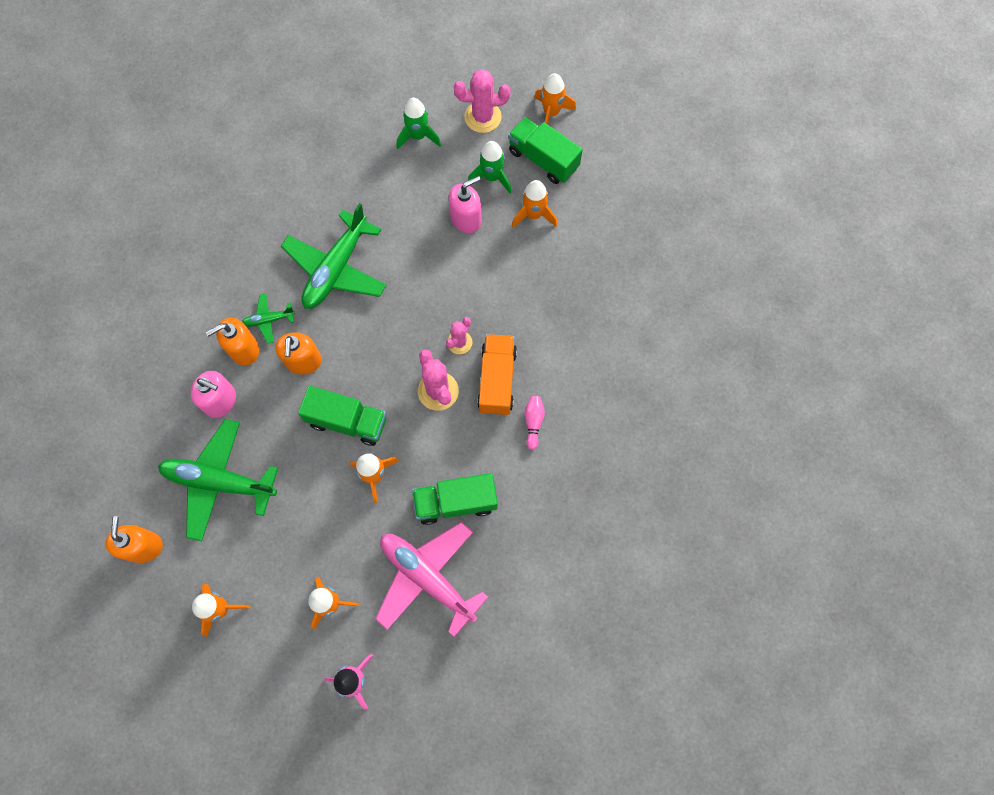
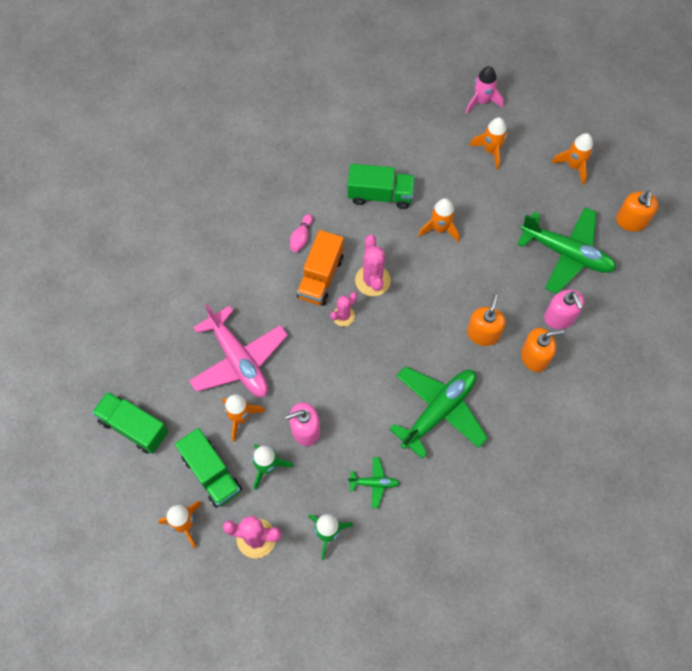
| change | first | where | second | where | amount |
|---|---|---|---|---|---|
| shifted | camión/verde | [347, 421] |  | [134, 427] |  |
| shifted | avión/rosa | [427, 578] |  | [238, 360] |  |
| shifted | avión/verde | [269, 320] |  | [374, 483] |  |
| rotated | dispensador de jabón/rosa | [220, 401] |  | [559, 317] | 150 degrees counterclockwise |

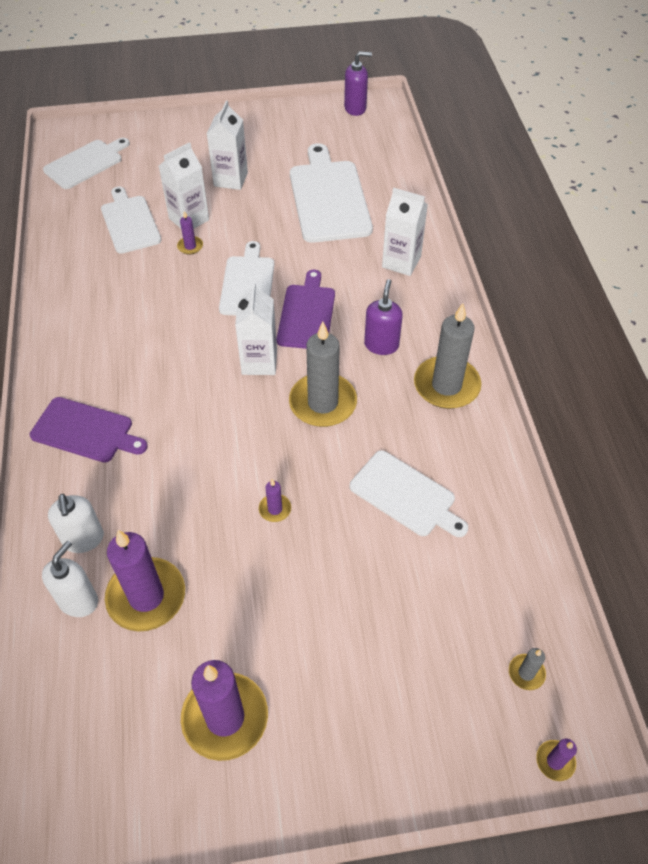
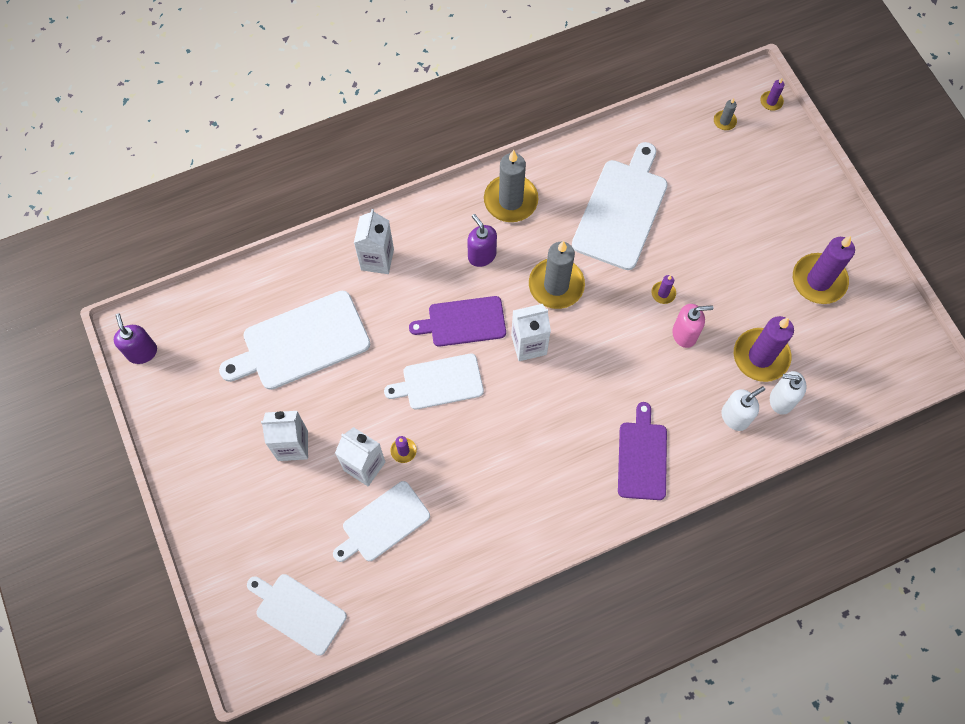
| change | first | where | second | where | amount |
|---|---|---|---|---|---|
| rotated | dispensador de jabón/morado | [381, 345] |  | [482, 255] | 60 degrees clockwise |
| scaled | tabla de cortar/blanco | [405, 495] |  | [621, 210] | x1.54 |
| new |  |  | dispensador de jabón/rosa | [684, 334] |  |

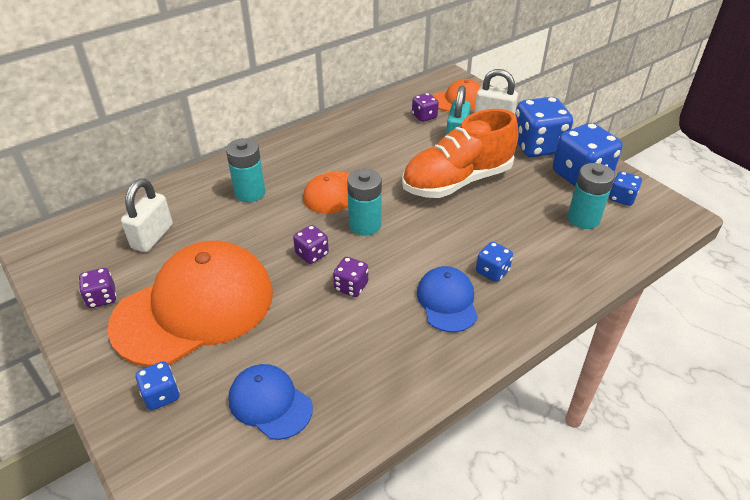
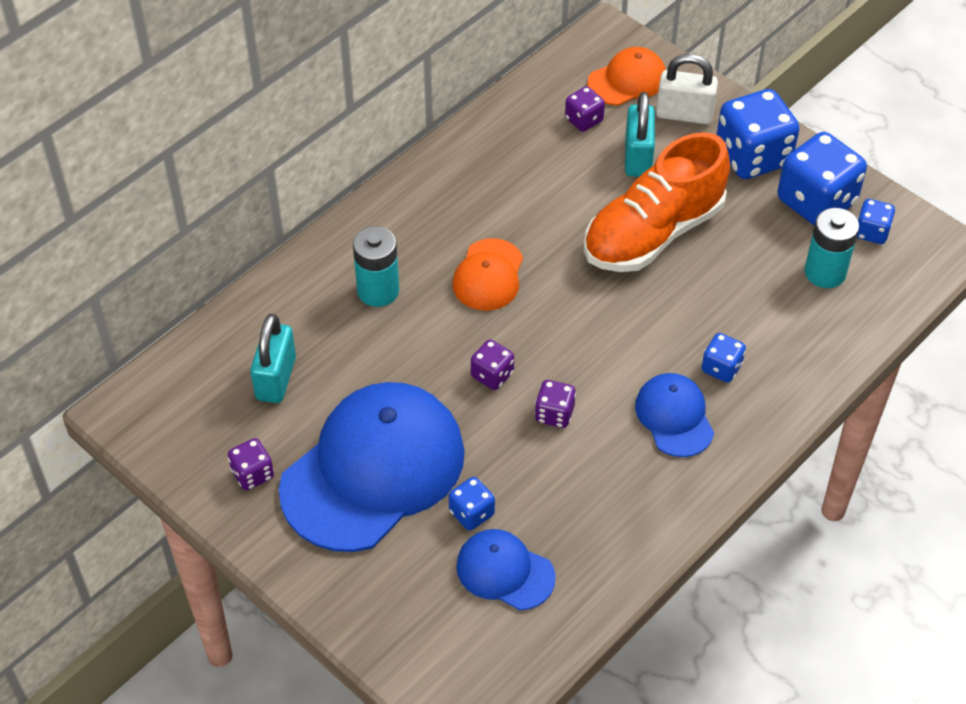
| change | first | where | second | where | amount |
|---|---|---|---|---|---|
| repainted | candado/blanco | [152, 237] | candado/turquesa | [276, 378] |  |
| repainted | gorra/naranja | [194, 307] | gorra/azul | [373, 470] |  |
| shifted | dado/azul | [161, 395] |  | [471, 513] |  |
| gone | pila/turquesa | [365, 225] |  |  |  |

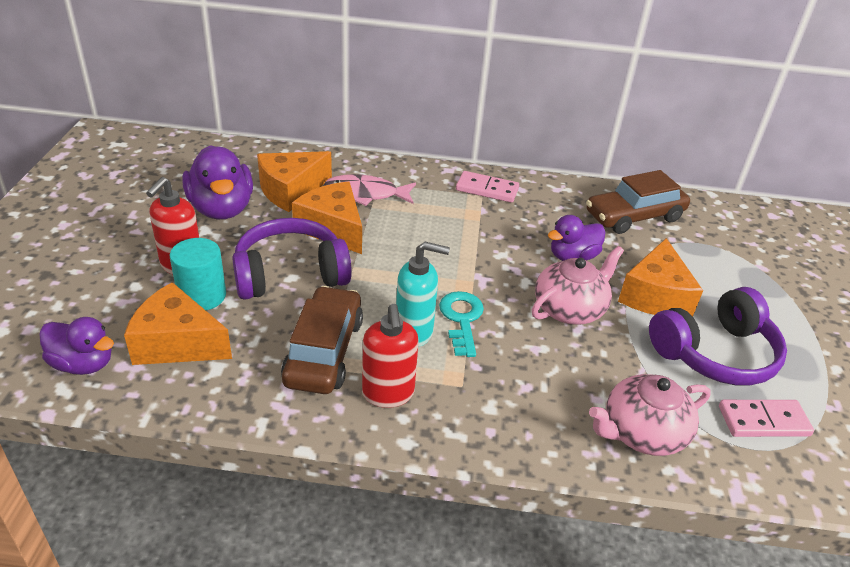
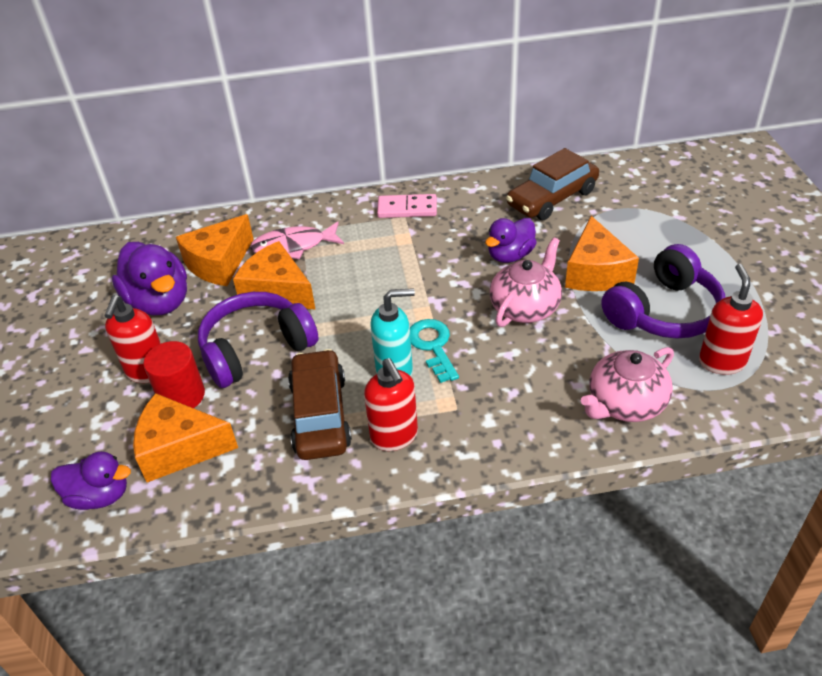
| change | first | where | second | where | amount |
|---|---|---|---|---|---|
| repainted | cilindro/turquesa | [202, 296] | cilindro/rojo | [182, 396] |  |
| swapped | ficha de dominó/rosa | [763, 421] | dispensador de jabón/rojo | [721, 361] |  |

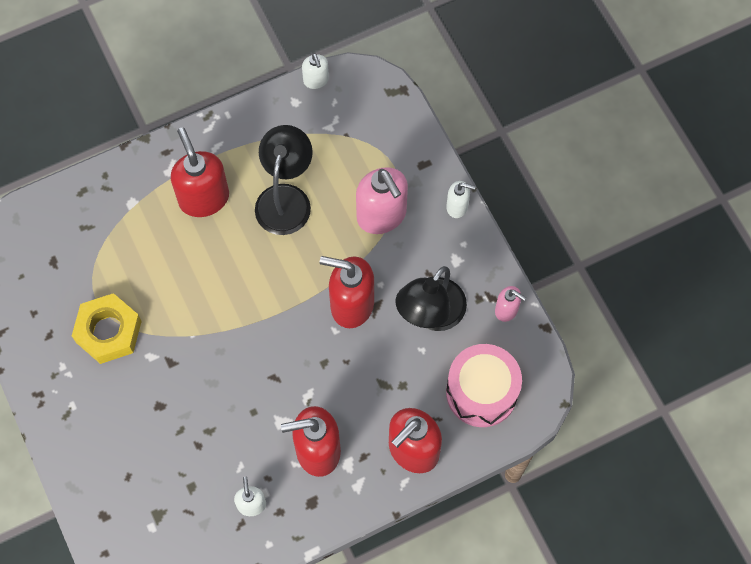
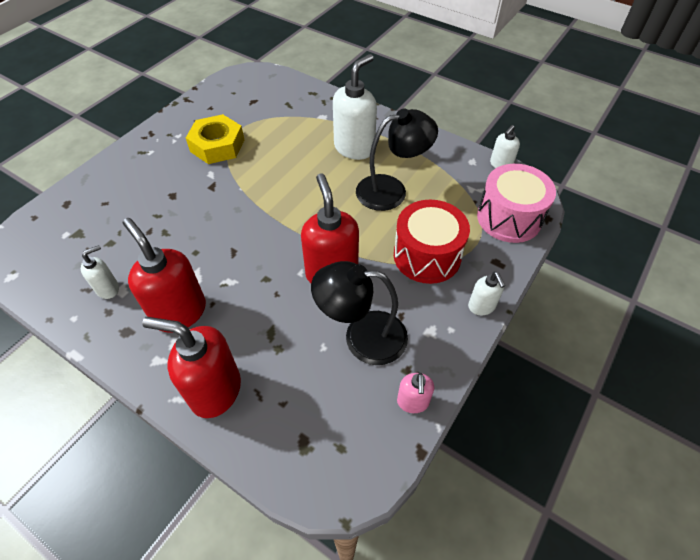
| change | first | where | second | where | amount |
|---|---|---|---|---|---|
| repainted | dispensador de jabón/rojo | [204, 198] | dispensador de jabón/blanco | [354, 148] |  |
| swapped | dispensador de jabón/rosa | [382, 215] | tambor/rojo | [427, 256] |  |
| shifted | tambor/rosa | [481, 392] |  | [509, 218] |  |

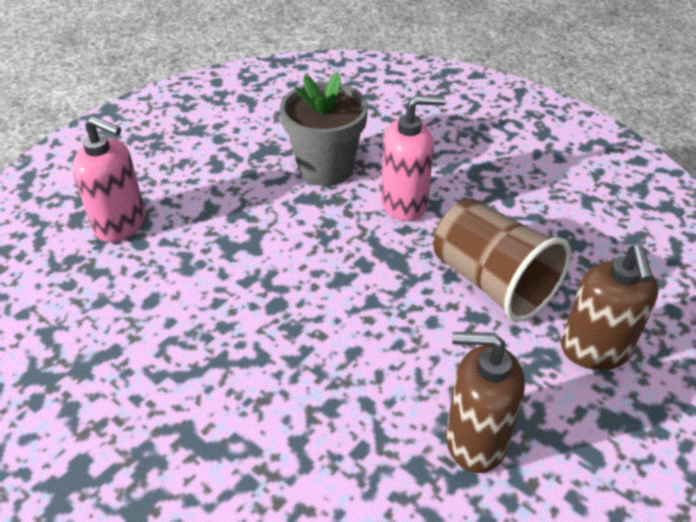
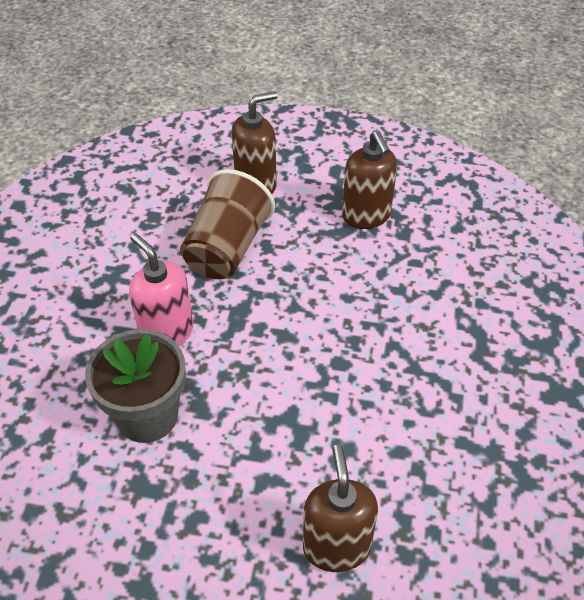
| change | first | where | second | where | amount |
|---|---|---|---|---|---|
| repainted | dispensador de jabón/rosa | [121, 224] | dispensador de jabón/marrón | [336, 546] |  |

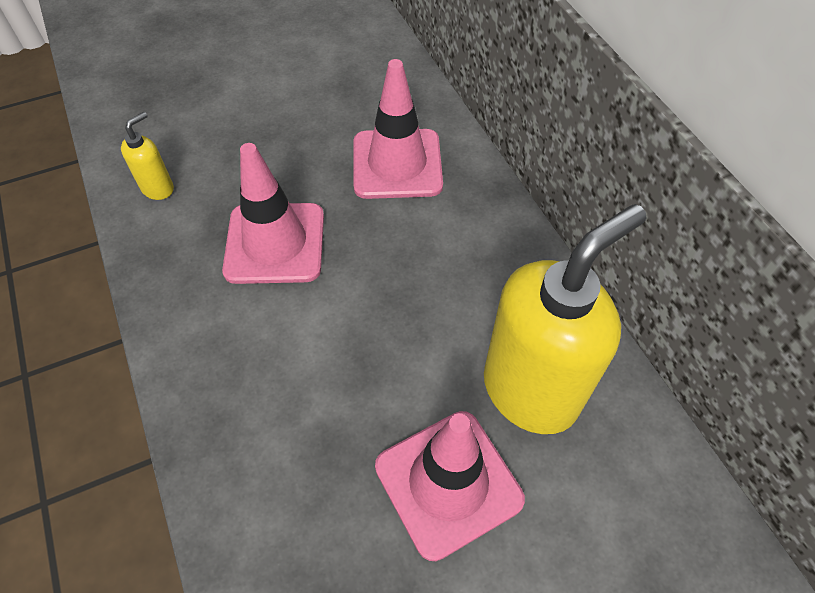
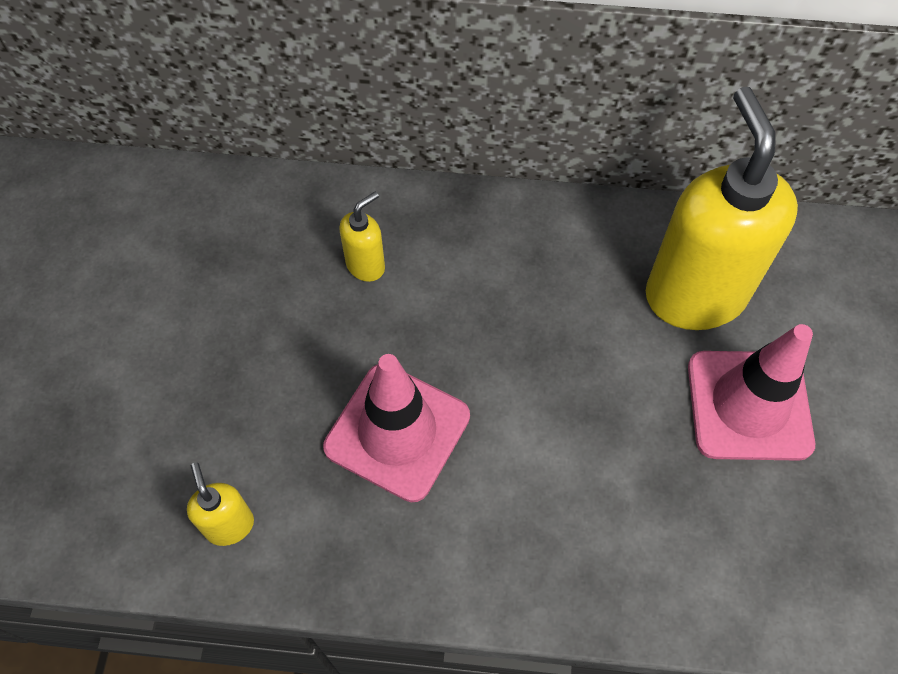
| change | first | where | second | where | amount |
|---|---|---|---|---|---|
| swapped | cono de tráfico/rosa | [397, 164] | dispensador de jabón/amarillo | [366, 265] |  |

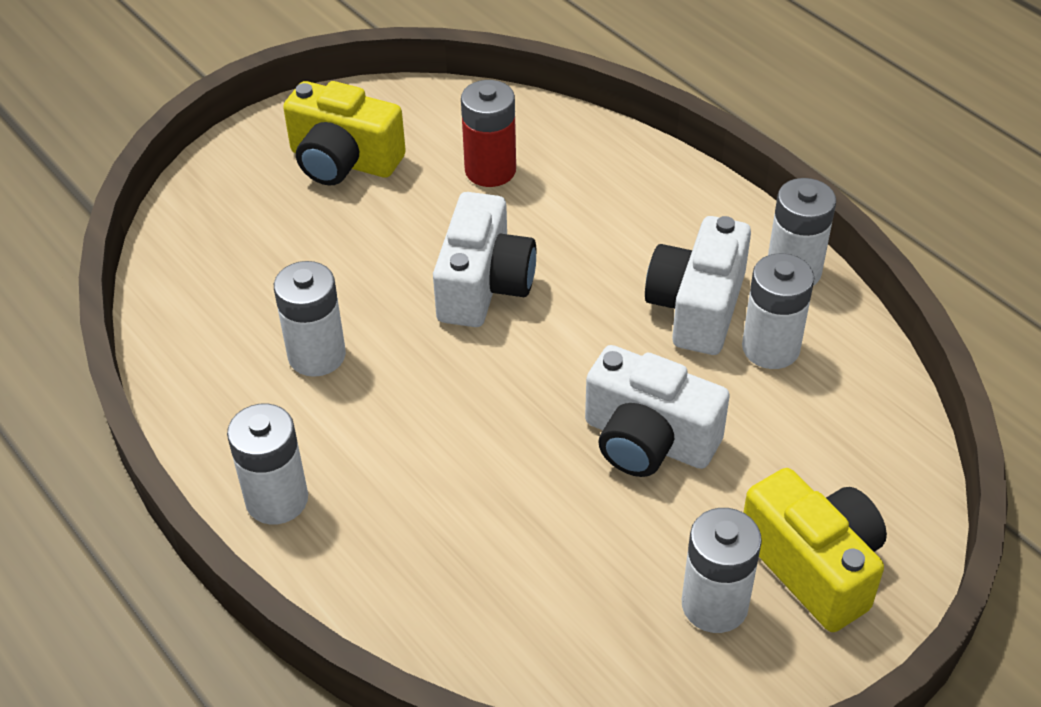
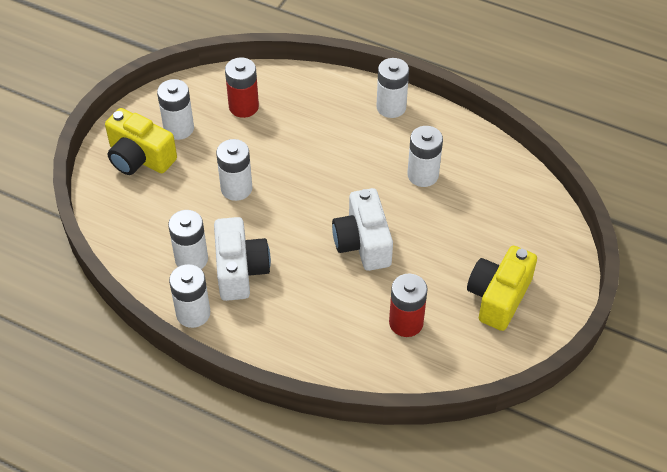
| change | first | where | second | where | amount |
|---|---|---|---|---|---|
| swapped | cámara/blanco | [648, 440] | pila/blanco | [236, 188] |  |
| new |  |  | pila/rojo | [243, 107] |  |
| rotated | cámara/amarillo | [343, 161] |  | [498, 297] | 60 degrees counterclockwise |

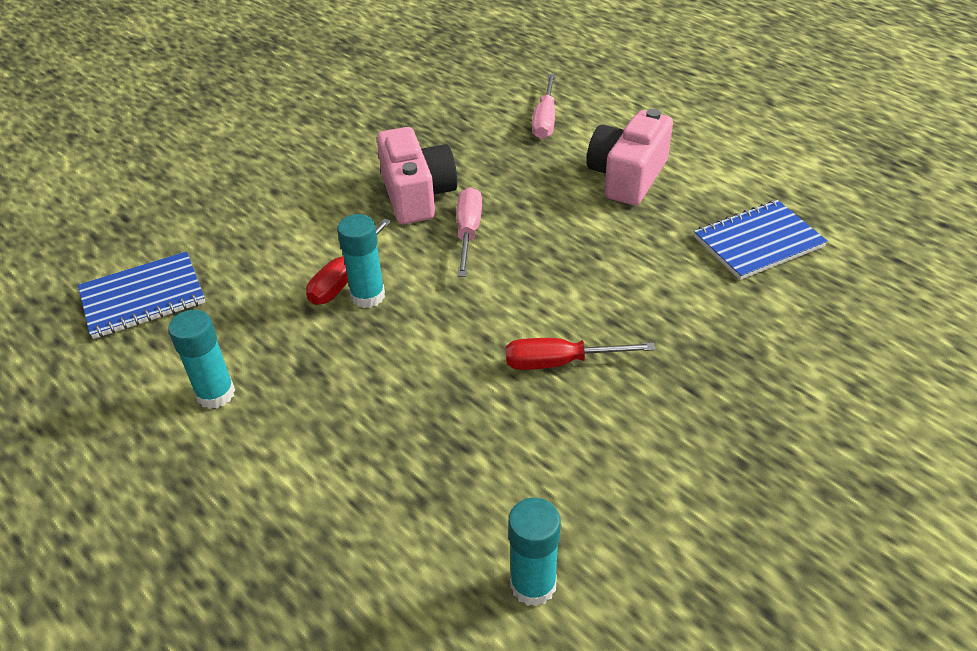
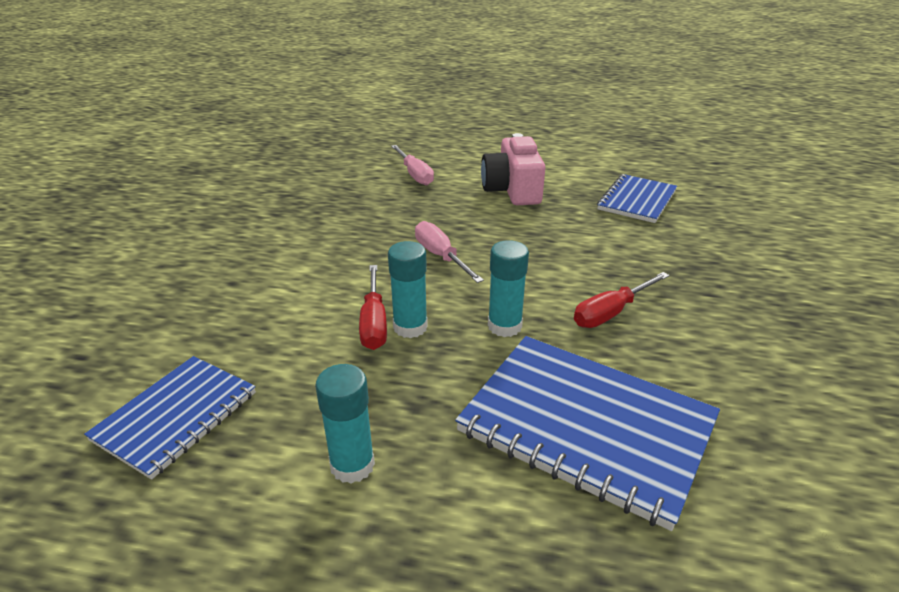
| change | first | where | second | where | amount |
|---|---|---|---|---|---|
| new |  |  | cuaderno/azul | [586, 427] |  |
| shifted | barra de pegamento/turquesa | [533, 585] |  | [504, 326] |  |
| gone | cámara/rosa | [417, 195] |  |  |  |

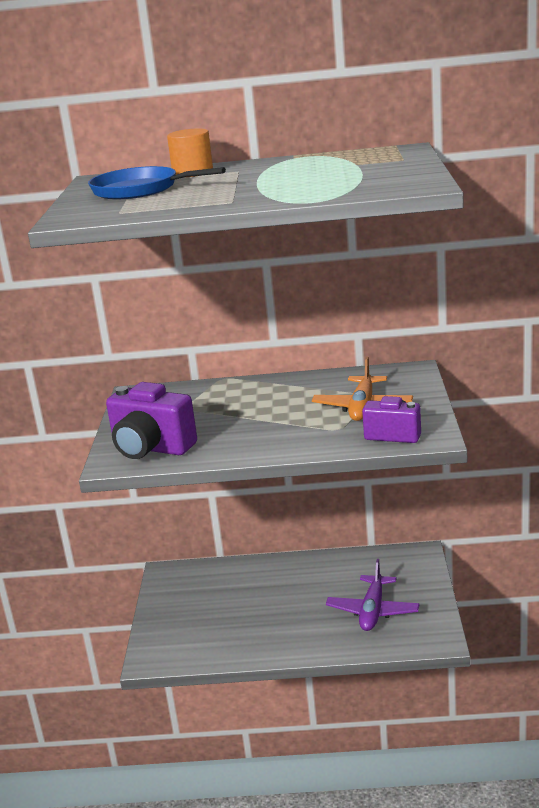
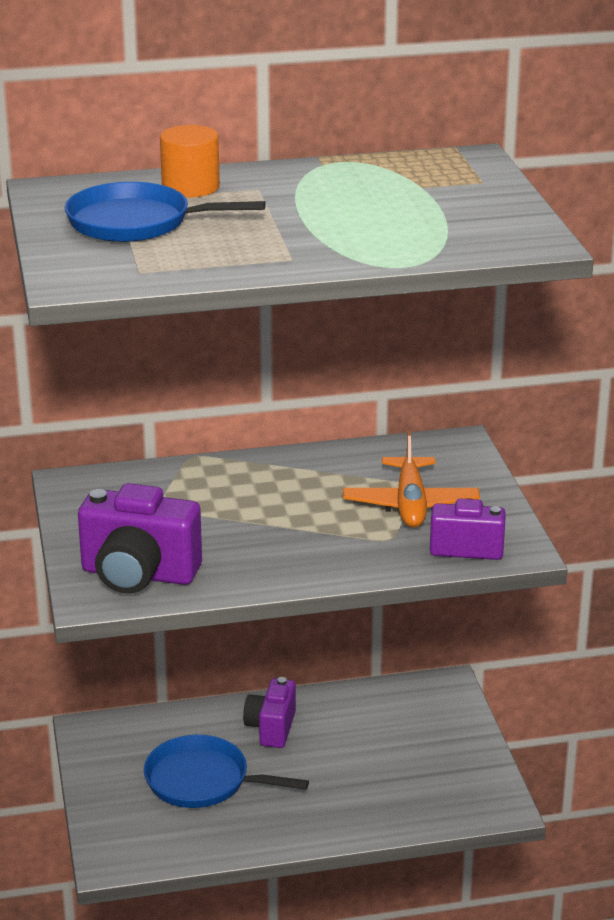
| change | first | where | second | where | amount |
|---|---|---|---|---|---|
| new |  |  | sartén/azul | [202, 780] |  |
| new |  |  | cámara/morado | [271, 728] |  |
| gone | avión/morado | [373, 611] |  |  |  |

